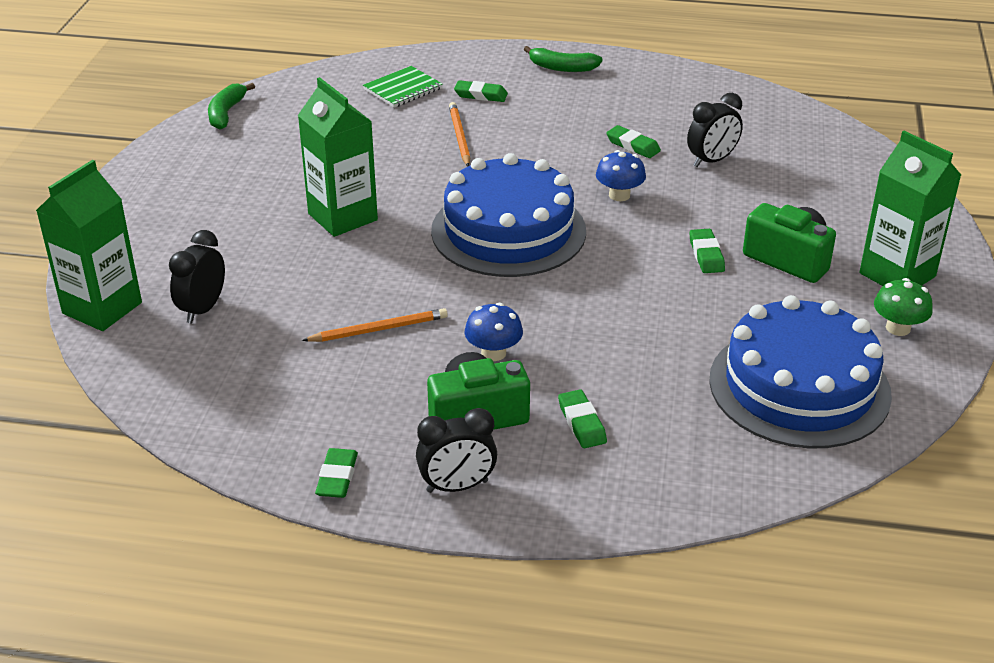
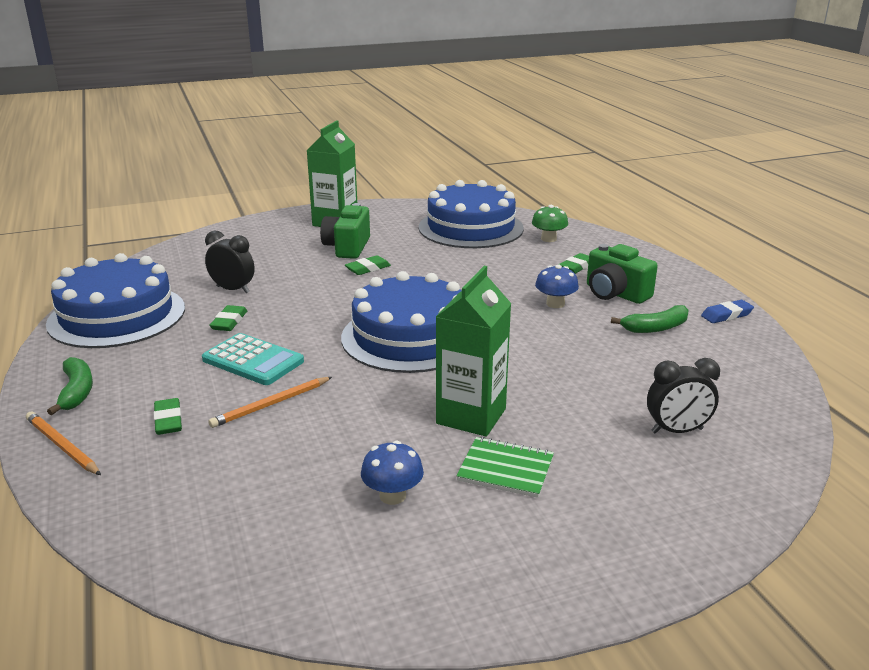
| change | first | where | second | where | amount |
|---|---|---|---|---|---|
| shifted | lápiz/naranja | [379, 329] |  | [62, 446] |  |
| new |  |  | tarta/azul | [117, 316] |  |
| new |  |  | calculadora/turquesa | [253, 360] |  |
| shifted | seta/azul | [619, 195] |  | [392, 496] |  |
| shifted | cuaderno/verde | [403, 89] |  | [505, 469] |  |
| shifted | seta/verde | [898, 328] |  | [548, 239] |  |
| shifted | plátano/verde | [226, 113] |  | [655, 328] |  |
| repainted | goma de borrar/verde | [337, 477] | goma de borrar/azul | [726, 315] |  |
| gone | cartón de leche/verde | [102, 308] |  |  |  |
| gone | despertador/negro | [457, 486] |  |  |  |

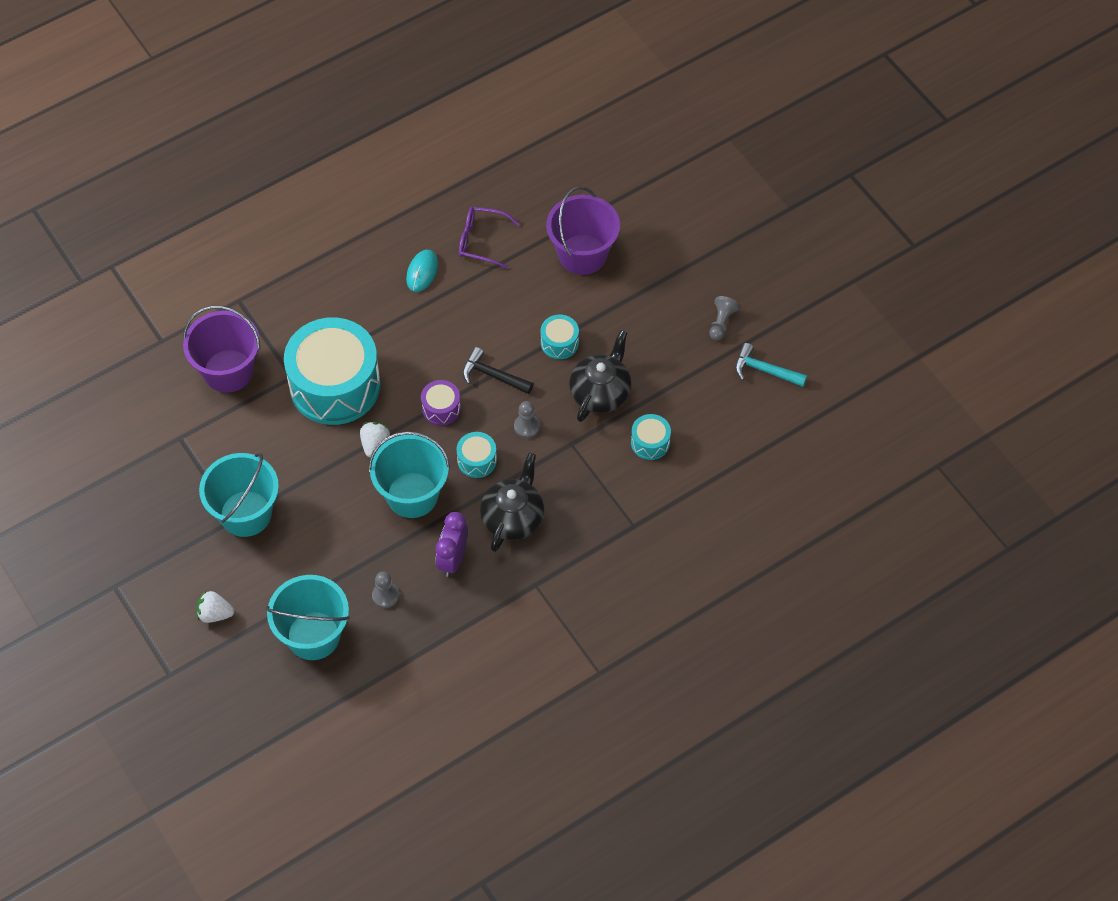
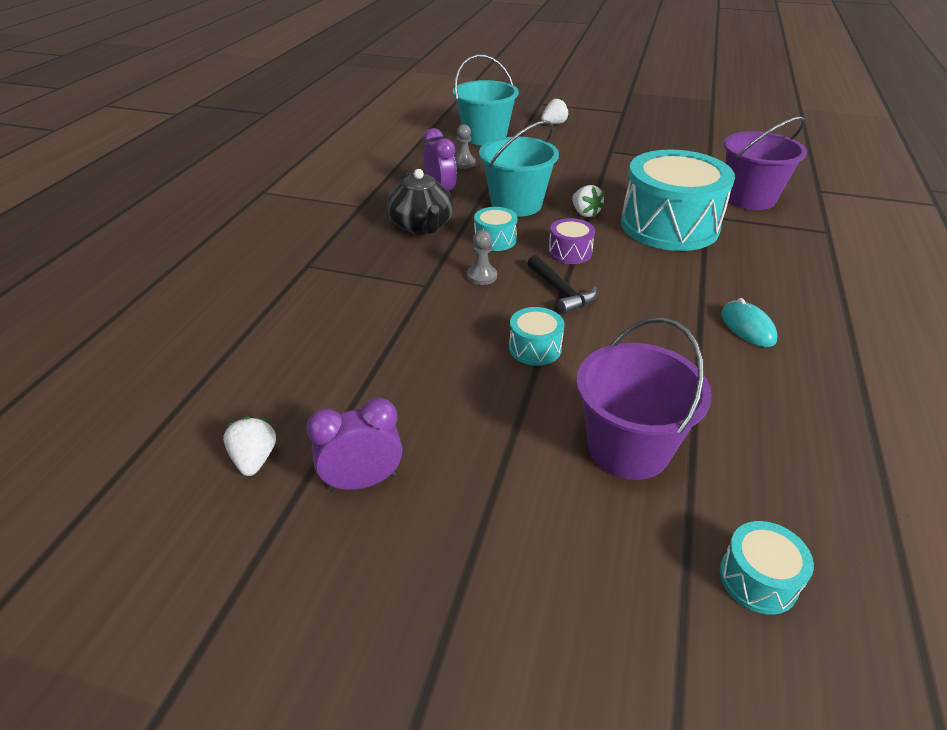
| change | first | where | second | where | amount |
|---|---|---|---|---|---|
| swapped | martillo/turquesa | [764, 370] | fresa/blanco | [254, 459] |  |
| swapped | peón/gris | [721, 322] | despertador/morado | [362, 481] |  |
| rotated | martillo/negro | [492, 375] |  | [561, 292] | 75 degrees clockwise |
| shifted | tambor/turquesa | [650, 442] |  | [758, 579] |  |
| gone | balde/turquesa | [245, 513] |  |  |  |
| gone | gafas/morado | [481, 241] |  |  |  |
| gone | tetera/negro | [601, 392] |  |  |  |

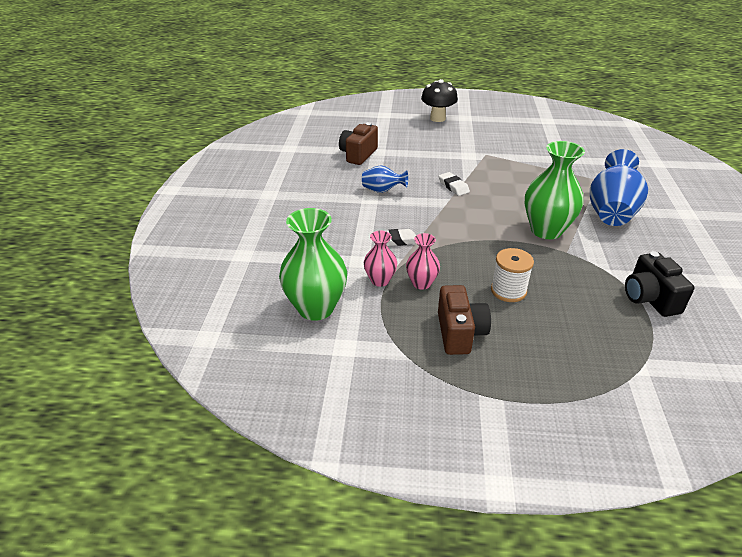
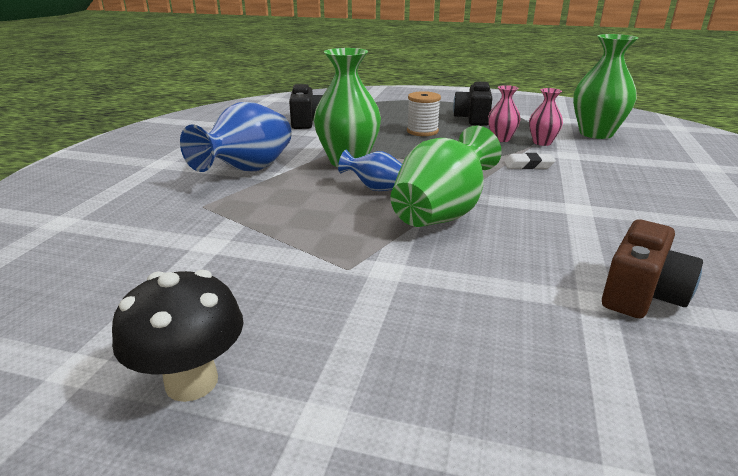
| change | first | where | second | where | amount |
|---|---|---|---|---|---|
| shifted | seta/negro | [437, 118] |  | [191, 382] |  |
| shifted | florero/azul | [382, 190] |  | [375, 188] |  |
| swapped | goma de borrar/blanco | [453, 186] | florero/verde | [441, 214] |  |
| repainted | cámara/marrón | [459, 333] | cámara/negro | [473, 119] |  |

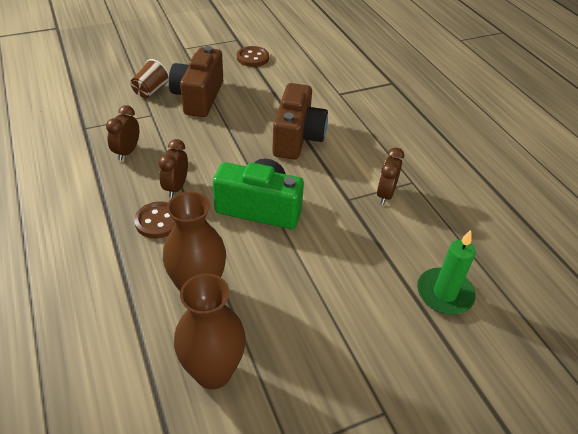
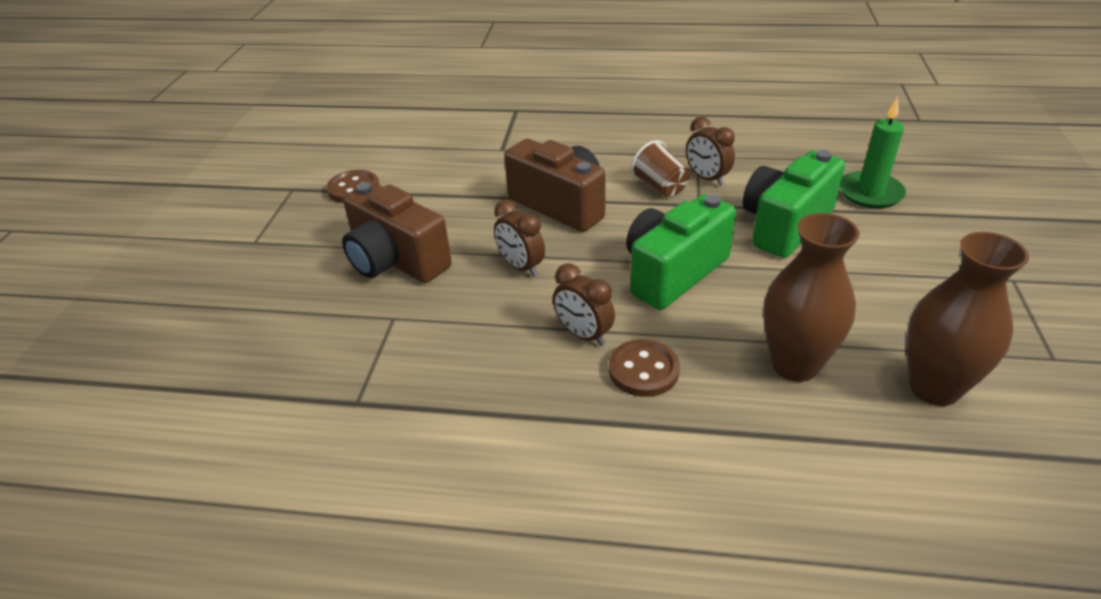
| change | first | where | second | where | amount |
|---|---|---|---|---|---|
| shifted | despertador/marrón | [127, 152] |  | [521, 266] |  |
| shifted | vaso/marrón | [151, 91] |  | [660, 187] |  |
| new |  |  | cámara/verde | [785, 225] |  |

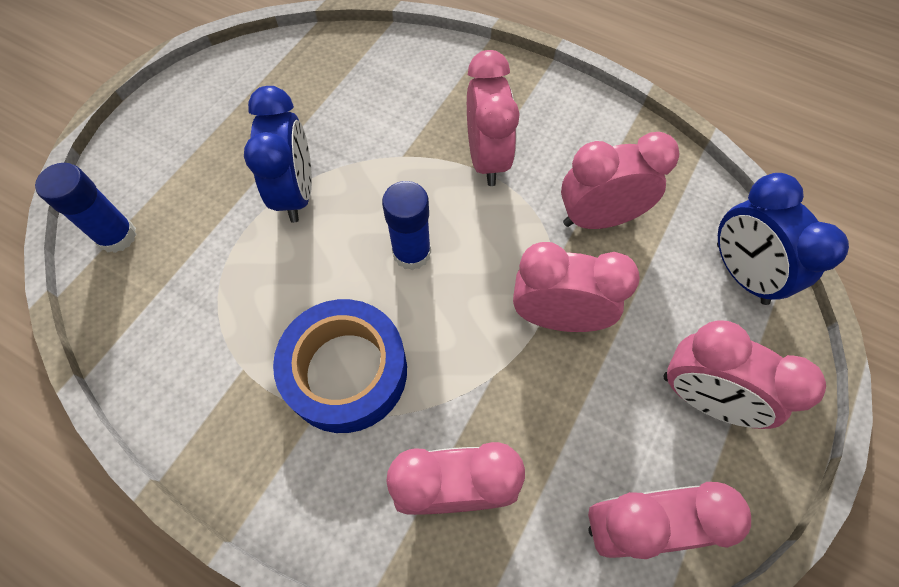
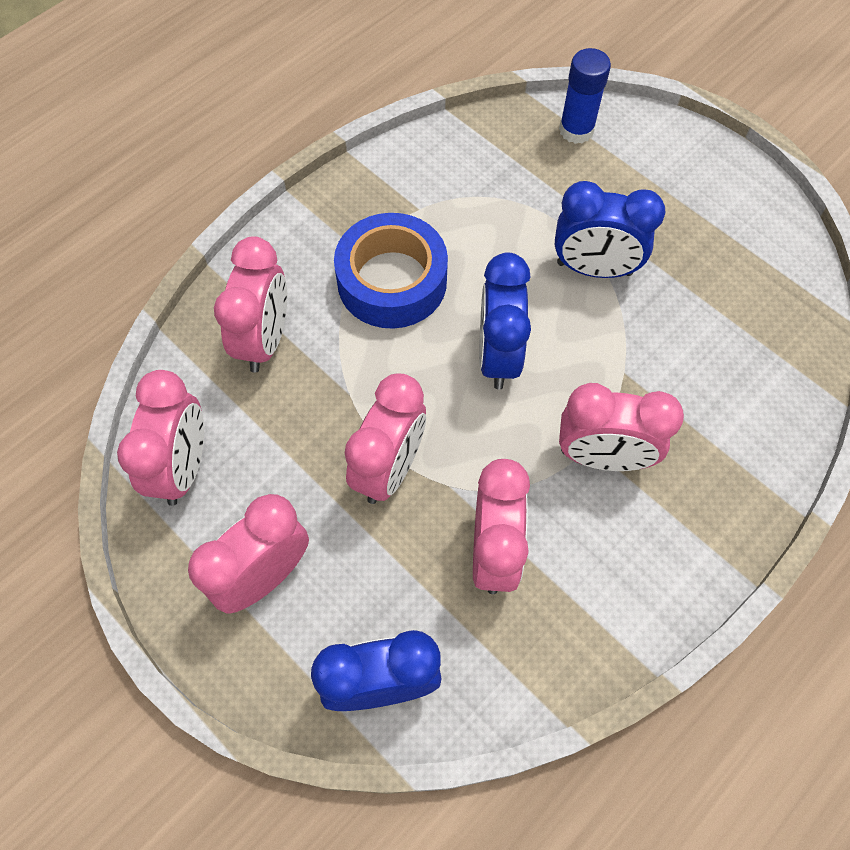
| change | first | where | second | where | amount |
|---|---|---|---|---|---|
| swapped | barra de pegamento/azul | [411, 253] | despertador/azul | [498, 355] |  |

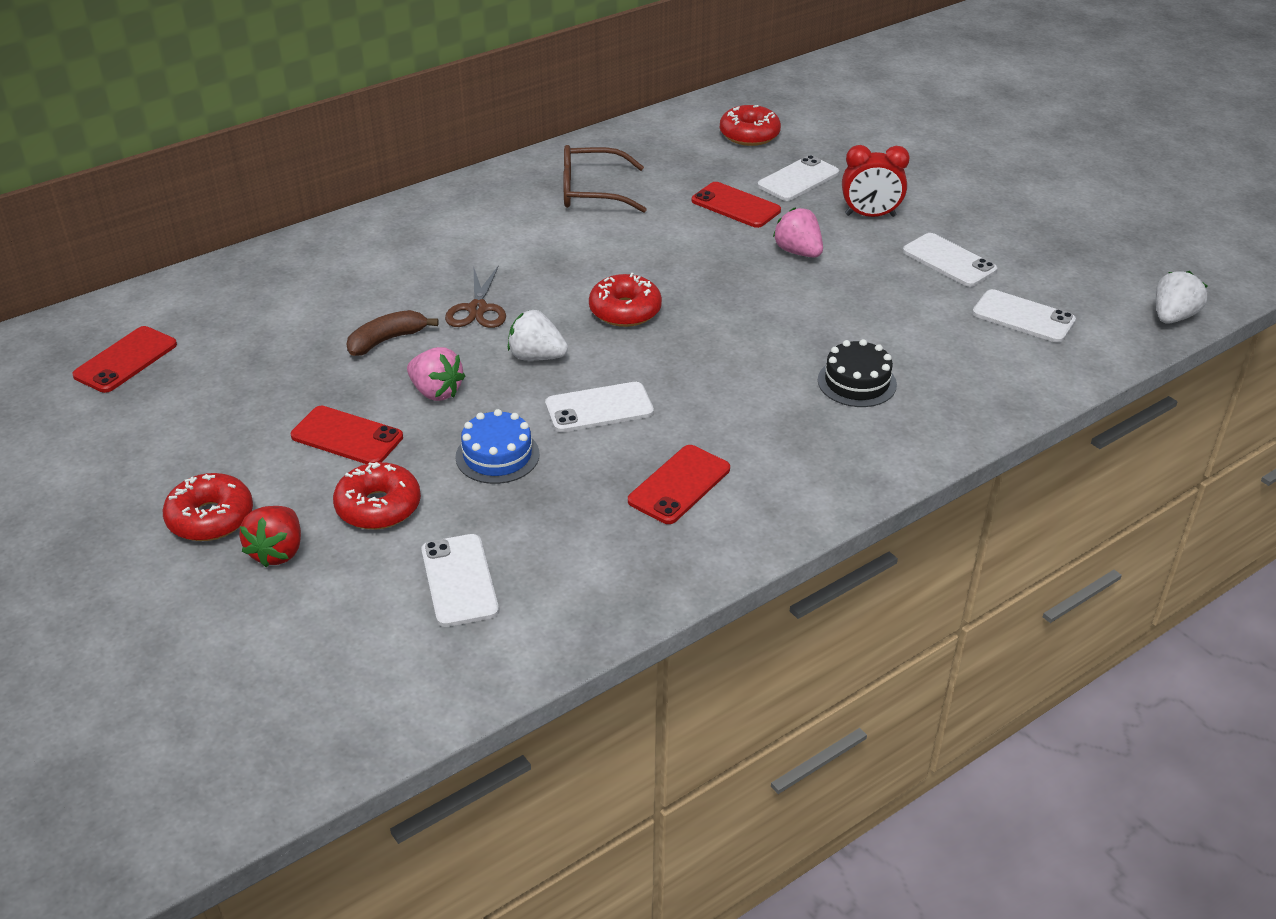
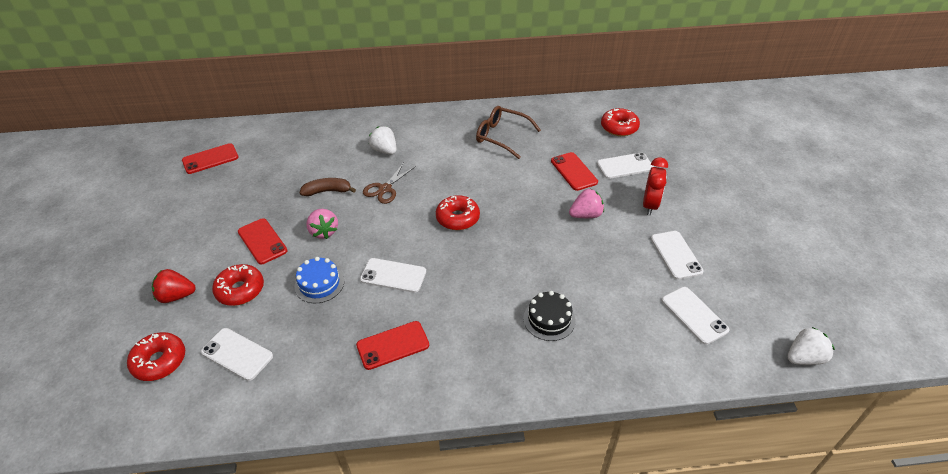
| change | first | where | second | where | amount |
|---|---|---|---|---|---|
| shifted | rosquilla/rojo | [210, 518] |  | [159, 361] |  |
| rotated | fresa/rojo | [277, 552] |  | [176, 296] | 45 degrees clockwise |
| rotated | móvil/blanco | [459, 580] |  | [237, 354] | 75 degrees counterclockwise |
| shifted | fresa/blanco | [536, 357] |  | [384, 150] |  |
| rotated | fresa/rosa | [798, 252] |  | [585, 215] | 75 degrees clockwise |
| rotated | despertador/rojo | [870, 215] |  | [650, 205] | 105 degrees counterclockwise |

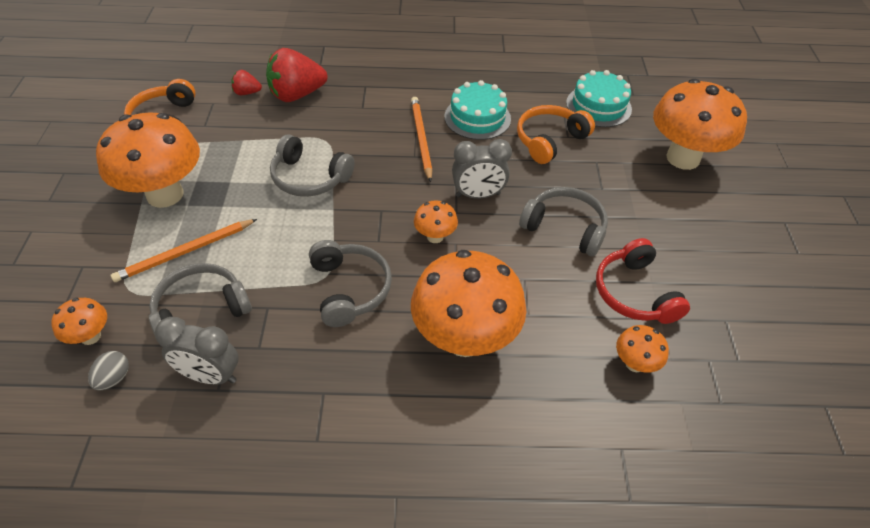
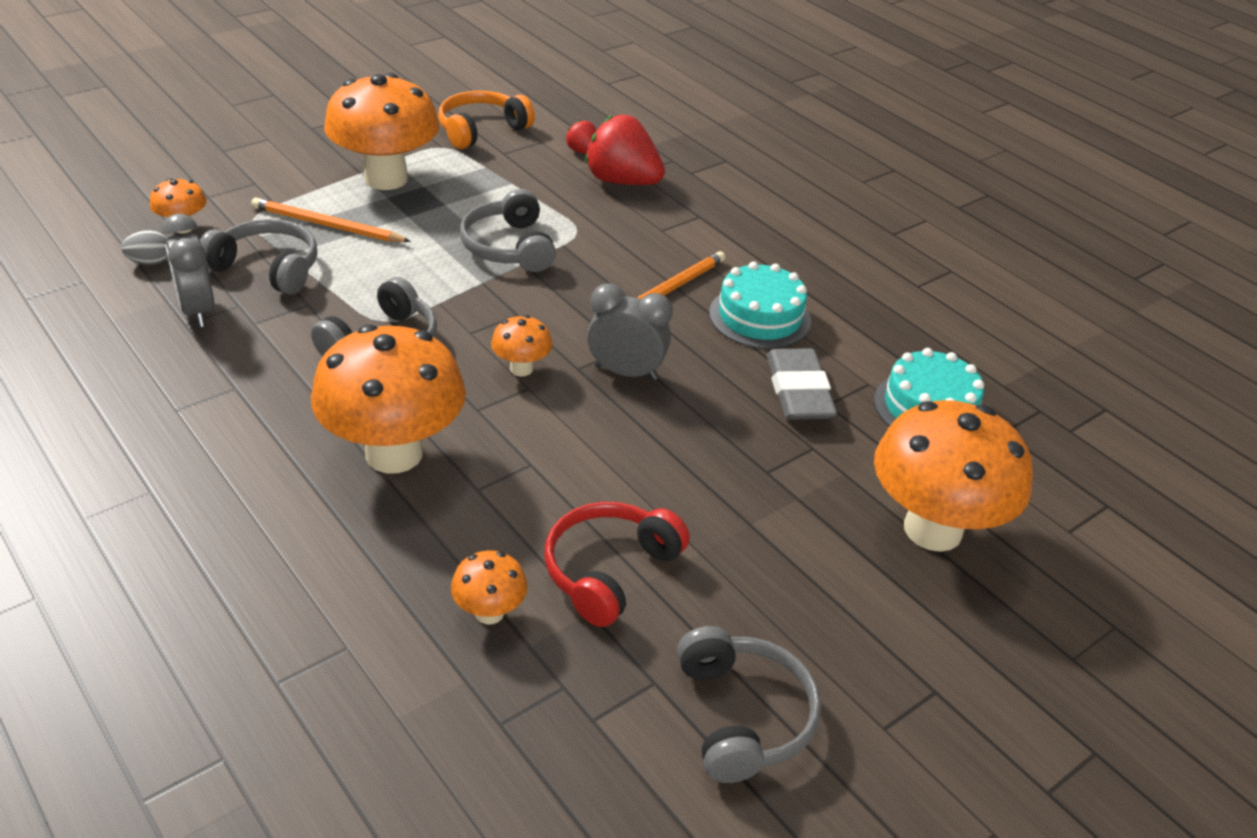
| change | first | where | second | where | amount |
|---|---|---|---|---|---|
| rotated | despertador/gris | [478, 195] |  | [626, 373] | 150 degrees clockwise |
| shifted | auriculares/gris | [565, 228] |  | [742, 716] |  |
| swapped | auriculares/naranja | [549, 140] | goma de borrar/gris | [798, 391] |  |

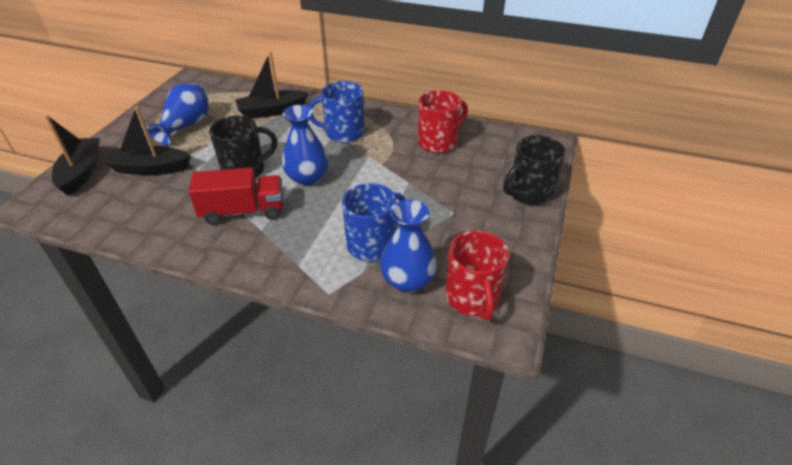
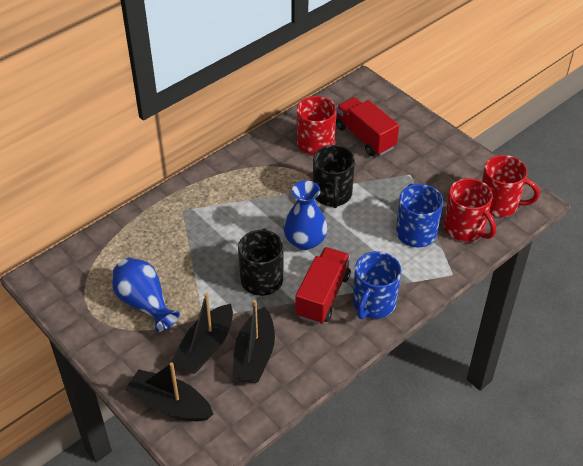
| change | first | where | second | where | amount |
|---|---|---|---|---|---|
| shifted | barco/negro | [272, 111] |  | [254, 355] |  |
| shifted | taza/negro | [529, 193] |  | [332, 194] |  |
| new |  |  | camión/rojo | [365, 137] |  |
| shifted | taza/azul | [343, 133] |  | [373, 303] |  |
| swapped | florero/azul | [408, 281] | taza/rojo | [465, 228] |  |

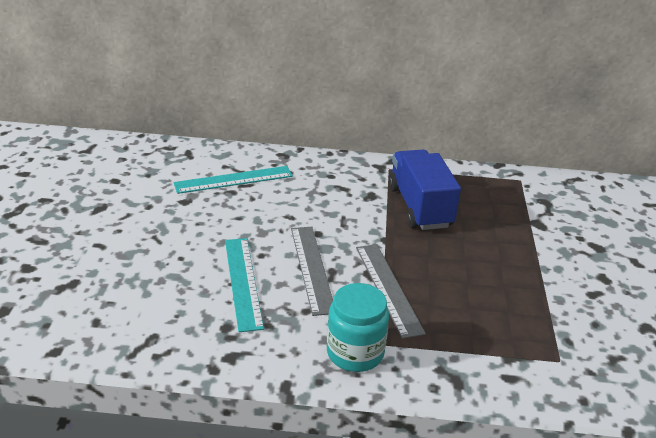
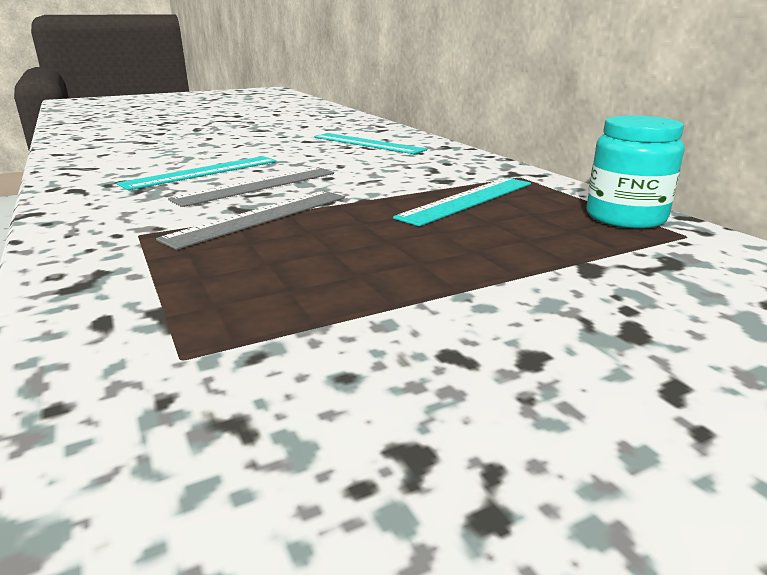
| change | first | where | second | where | amount |
|---|---|---|---|---|---|
| swapped | camión/azul | [419, 207] | regla/turquesa | [468, 200] |  |
| shifted | tarro/turquesa | [355, 353] |  | [625, 217] |  |

